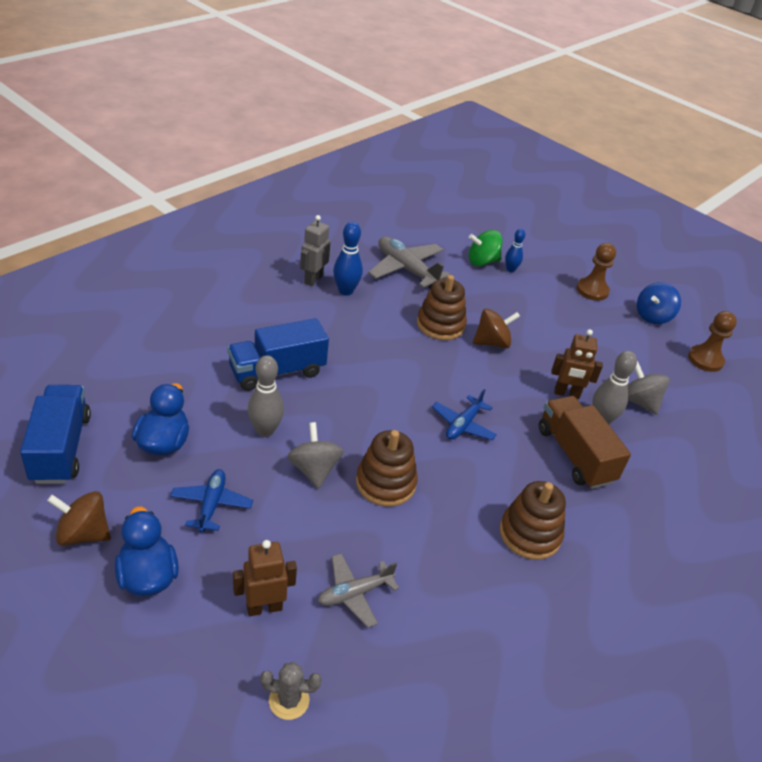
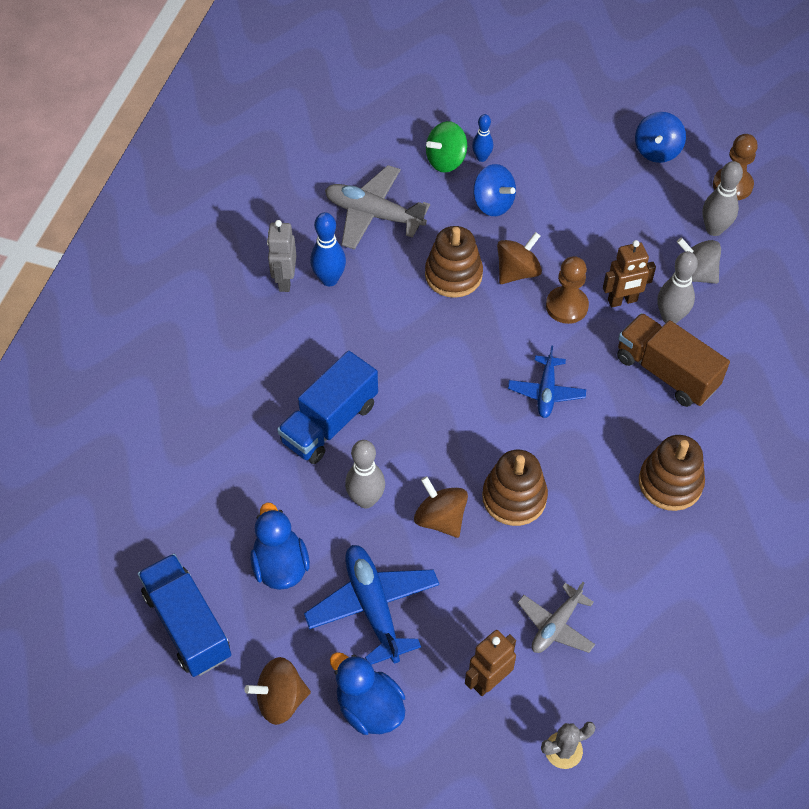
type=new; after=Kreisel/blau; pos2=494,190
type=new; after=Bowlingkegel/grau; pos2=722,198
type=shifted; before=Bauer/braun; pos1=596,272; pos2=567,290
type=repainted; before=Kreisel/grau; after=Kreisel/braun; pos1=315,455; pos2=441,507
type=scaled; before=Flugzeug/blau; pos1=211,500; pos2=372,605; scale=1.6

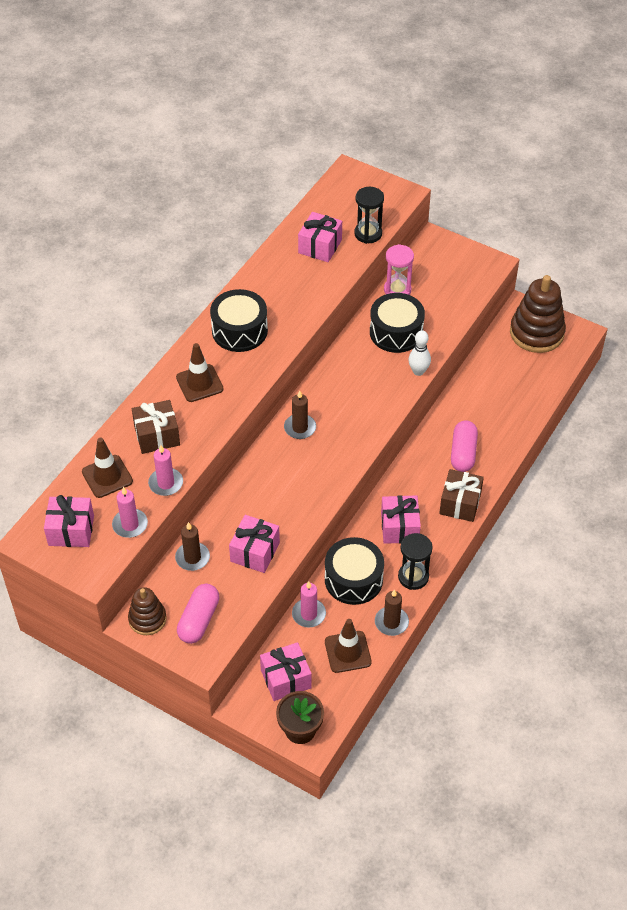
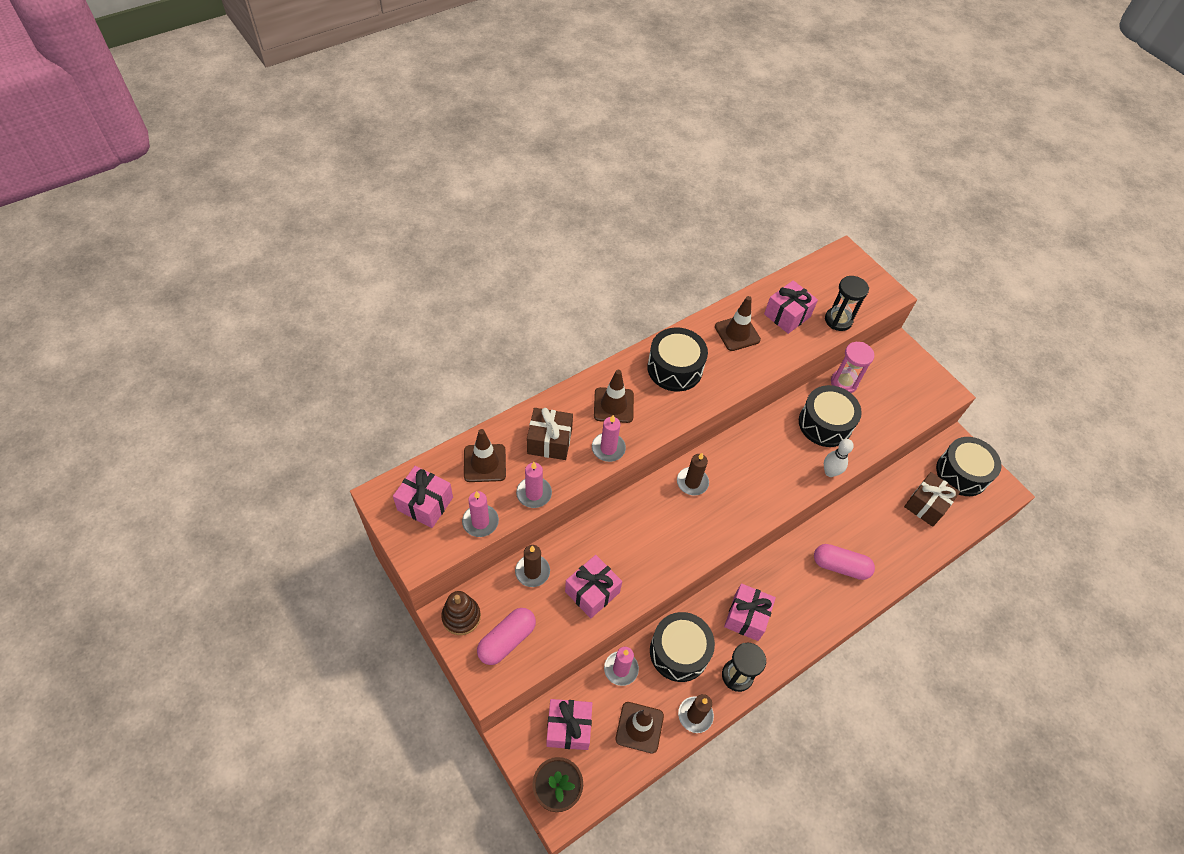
type=new; after=Kerze/rosa; pos2=609,438
type=new; after=Leitkegel/braun; pos2=738,323
type=shifted; before=Geschenk/braun; pos1=461,495; pos2=932,499
type=swapped; before=Stapelspielzeug/braun; after=Trommel/schwarz; pos1=538,314; pos2=968,466
type=rotated; before=Kapsel/rosa; pos1=464,446; pos2=844,562; turn=75

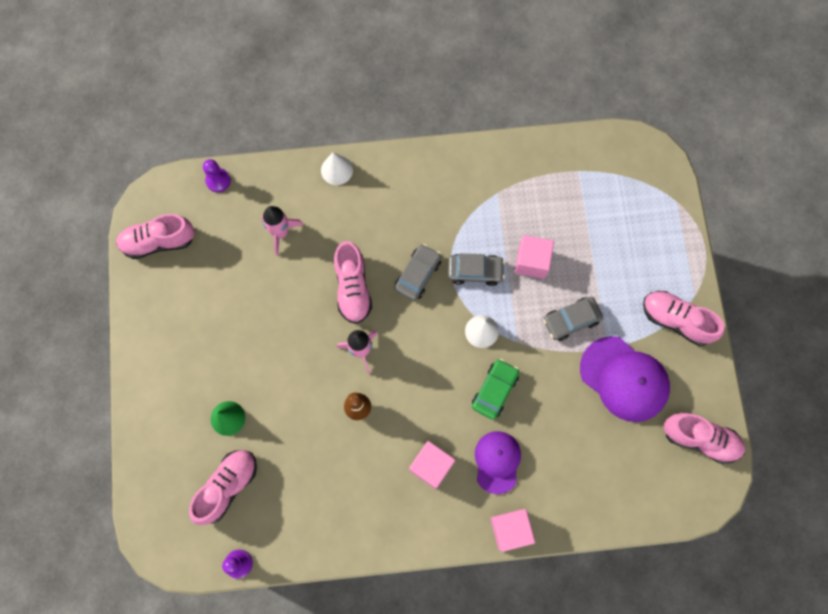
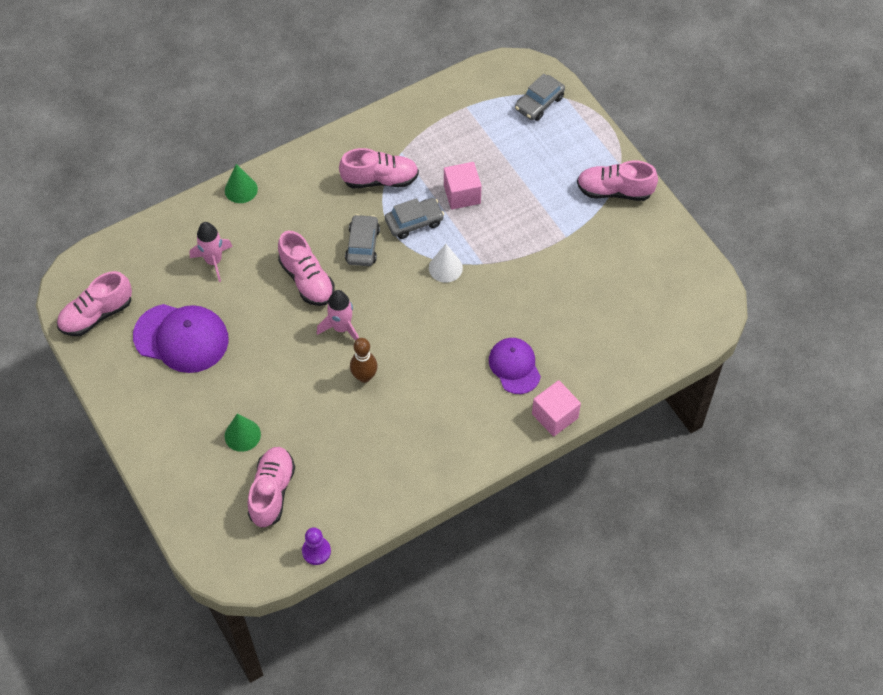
type=gone; before=Bauer/lila; pos1=217,175
type=gone; before=Kubus/rosa; pos1=432,465
type=gone; before=Auto/grün; pos1=495,389
type=shifted; before=Auto/grau; pos1=573,319; pos2=540,97
type=shifted; before=Kappe/lila; pos1=625,379; pos2=181,338
type=shifted; before=Schuh/rosa; pos1=704,438; pos2=379,168
type=repainted; before=Kegel/weiß; after=Kegel/grün; pos1=337,168; pos2=241,183

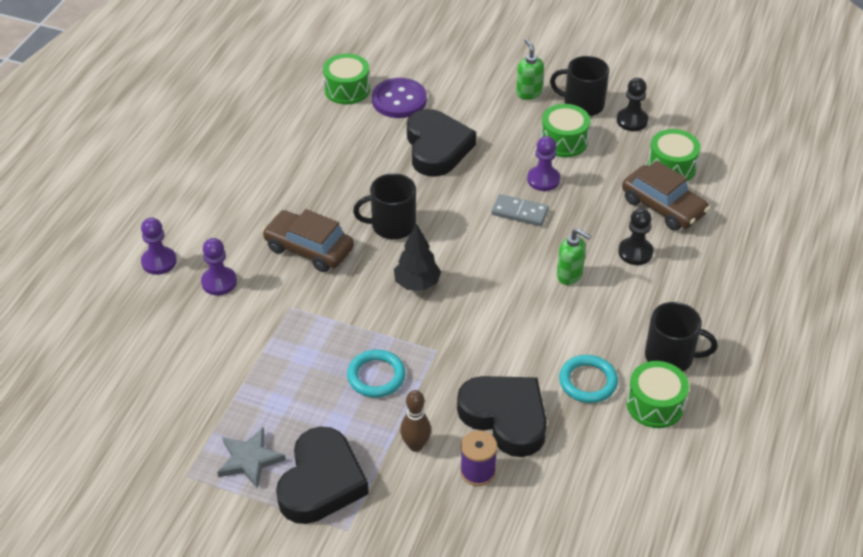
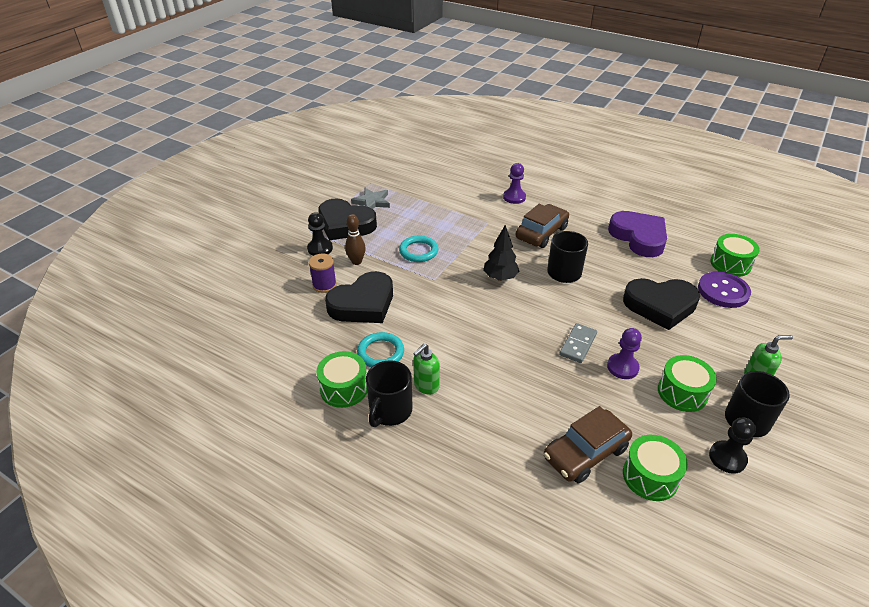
type=gone; before=Bauer/lila; pos1=159,246
type=new; after=Herz/lila; pos2=637,234
type=shifted; before=Seifenspender/grün; pos1=574,256; pos2=426,369
type=shifted; before=Bauer/schwarz; pos1=635,236; pos2=320,234

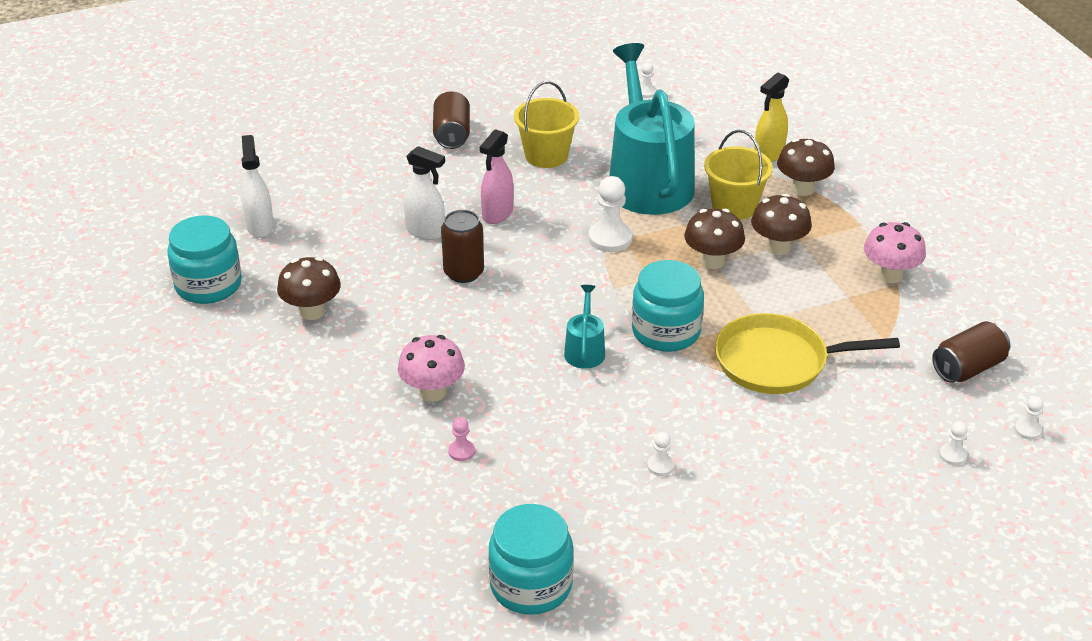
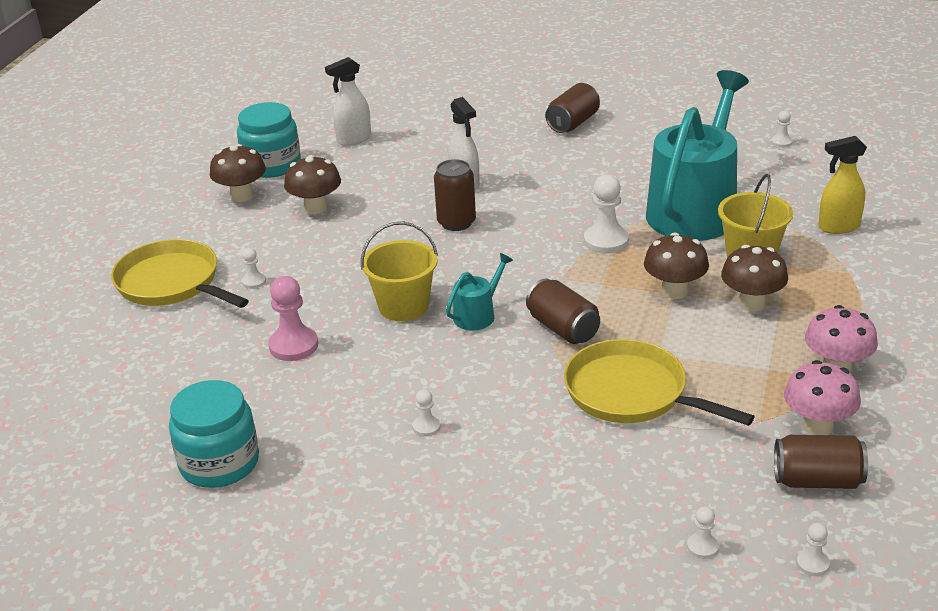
type=gone; before=Sprühflasche/rosa; pos1=497,176
type=new; after=Pfanne/gelb; pos2=180,273
type=new; after=Bauer/weiß; pos2=254,268
type=shifted; before=Pilz/rosa; pos1=431,368; pos2=822,397
type=shifted; before=Eimer/gelb; pos1=546,124; pos2=399,271
type=shifted; before=Pilz/braun; pos1=806,167; pos2=238,173
type=swapped; before=Einmachglas/türkis; after=Dose/braun; pos1=668,306; pos2=563,311
type=rotated; before=Sprühflasche/weiß; pos1=257,186; pos2=348,101; turn=-150
type=scaled; before=Bauer/rosa; pos1=461,439; pos2=293,318; scale=1.92

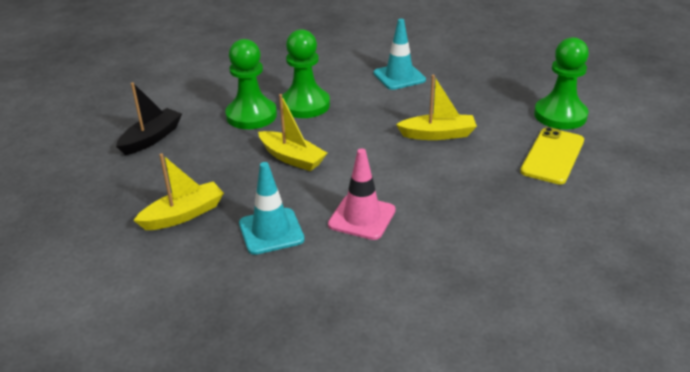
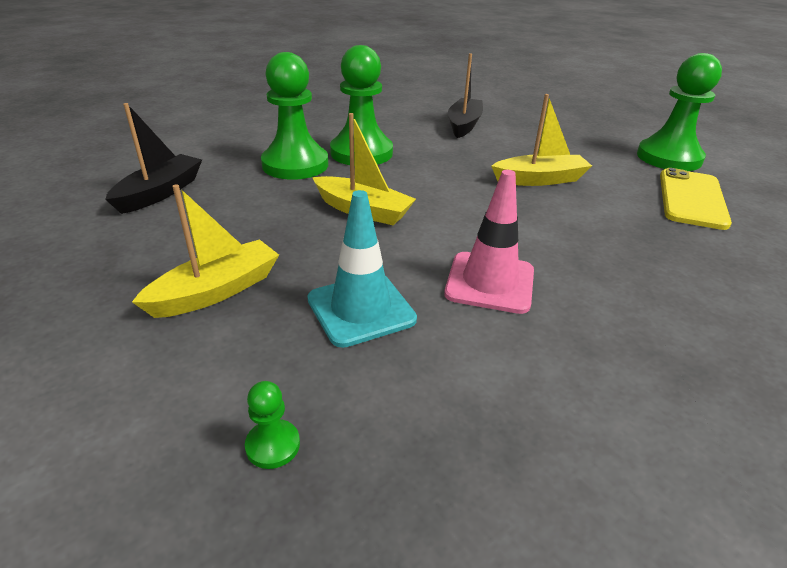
type=new; after=Bauer/grün; pos2=272,425
type=swapped; before=Leitkegel/türkis; after=Boot/schwarz; pos1=399,54; pos2=465,95

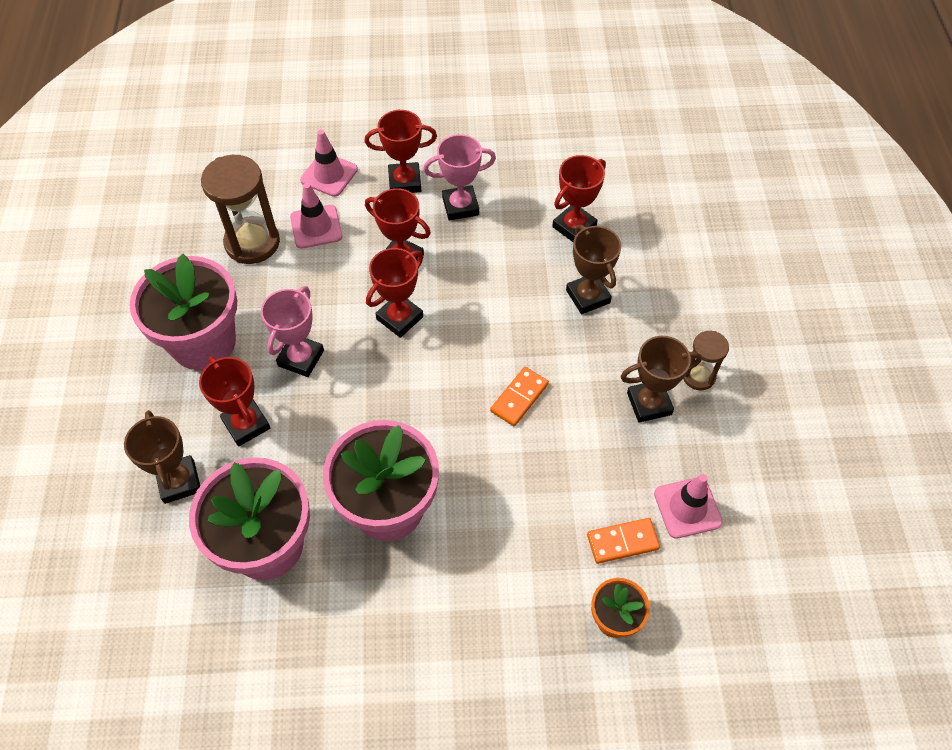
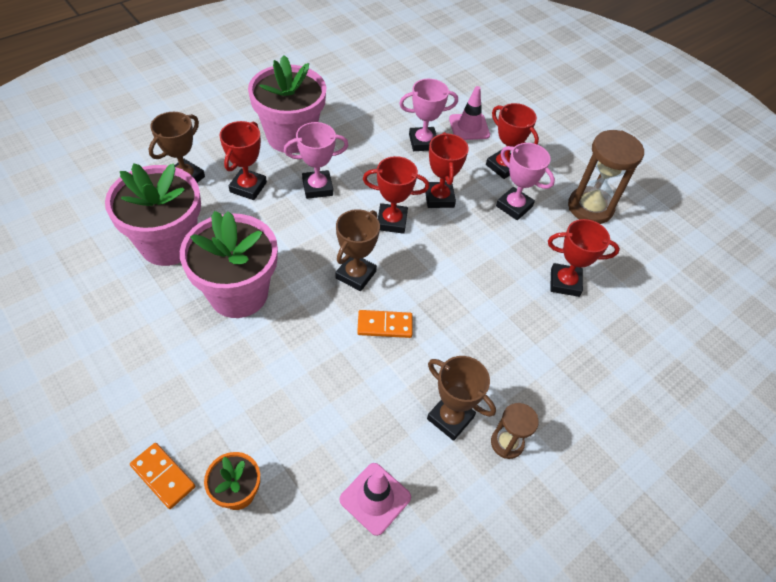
type=shifted; before=Sanduhr/braun; pos1=240,209; pos2=606,177
type=shifted; before=Pokal/braun; pos1=593,269; pos2=358,250
type=shifted; before=Dominostein/orange; pos1=623,541; pos2=162,476
type=swapped; before=Leitkegel/rosa; after=Pokal/rosa; pos1=316,215; pos2=428,115

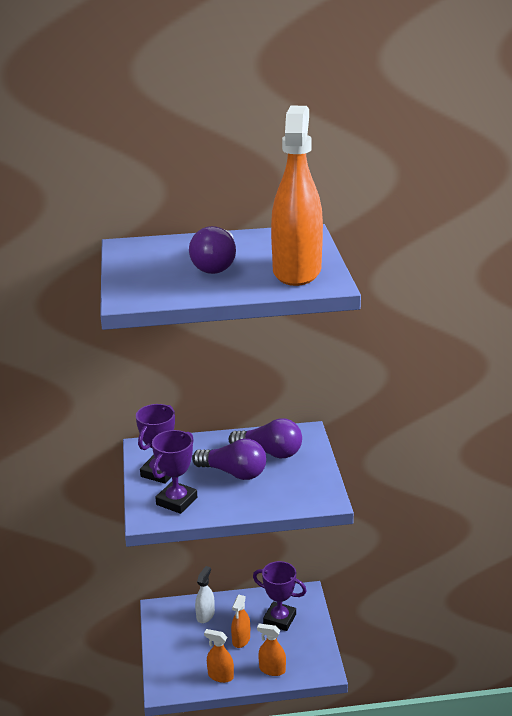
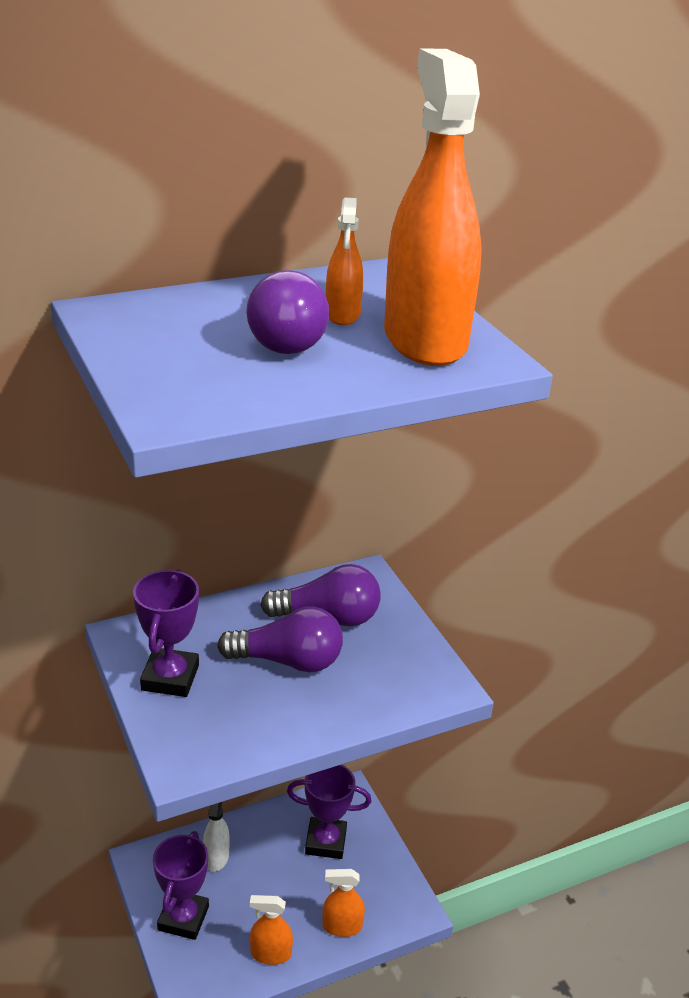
type=shifted; before=Pokal/lila; pos1=174,472; pos2=181,885
type=shifted; before=Sprühflasche/orange; pos1=240,621; pos2=344,261

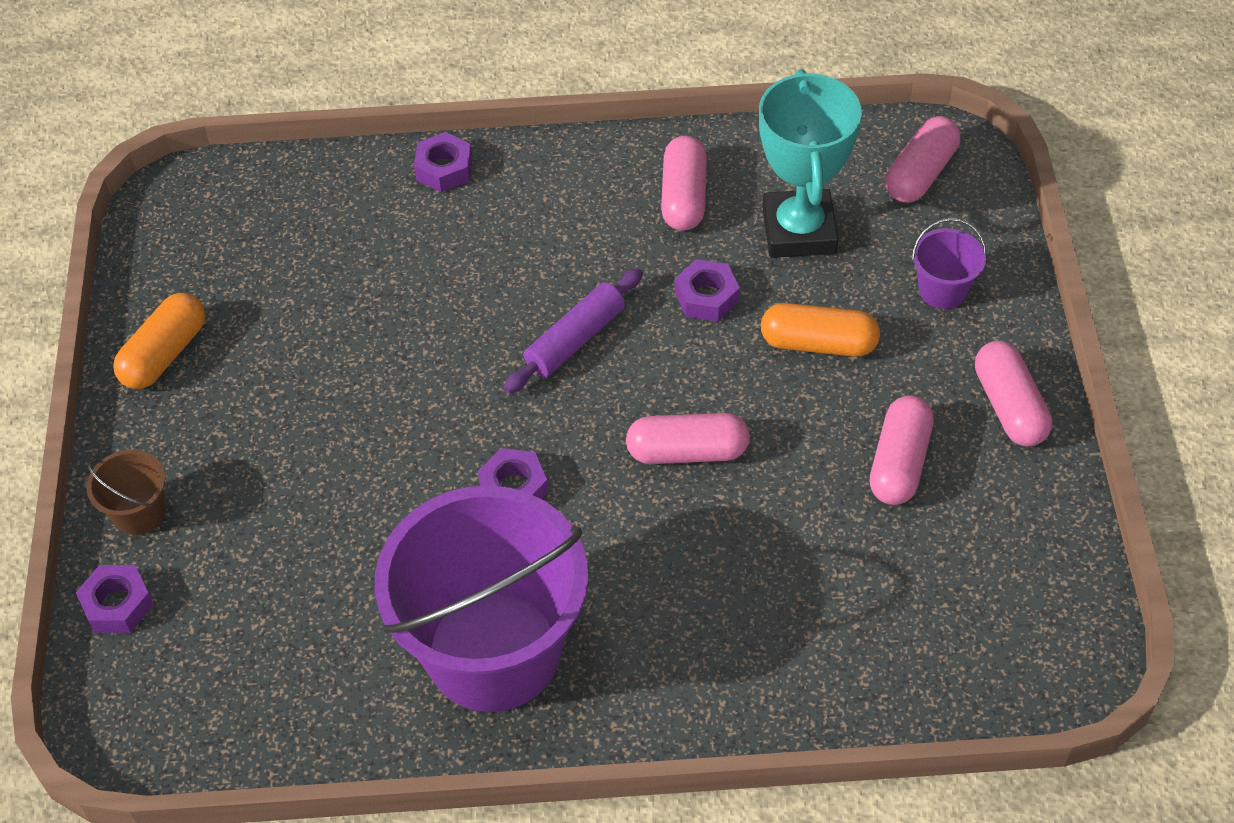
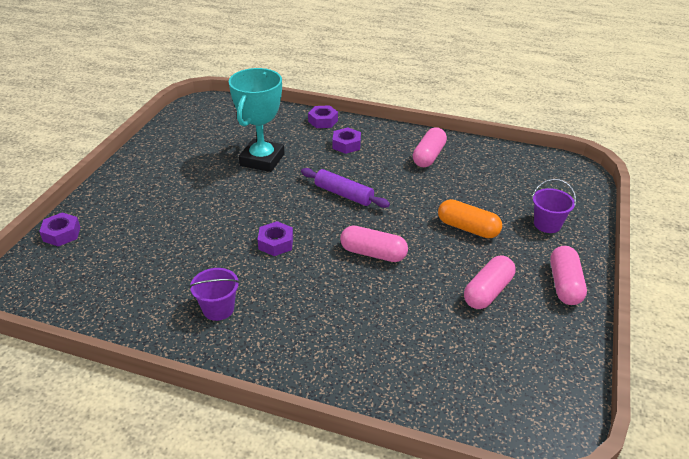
type=gone; before=Eimer/braun; pos1=126,492
type=gone; before=Kapsel/orange; pos1=159,341
type=gone; before=Kapsel/rosa; pos1=922,159
type=shifted; before=Sechskantmutter/lila; pos1=707,290; pos2=347,141
type=shifted; before=Pokal/türkis; pos1=810,163; pos2=257,120
type=rotated; before=Nudelholz/lila; pos1=573,330; pos2=345,188; turn=60
type=scaled; before=Eimer/lila; pos1=481,598; pos2=214,294; scale=0.4

